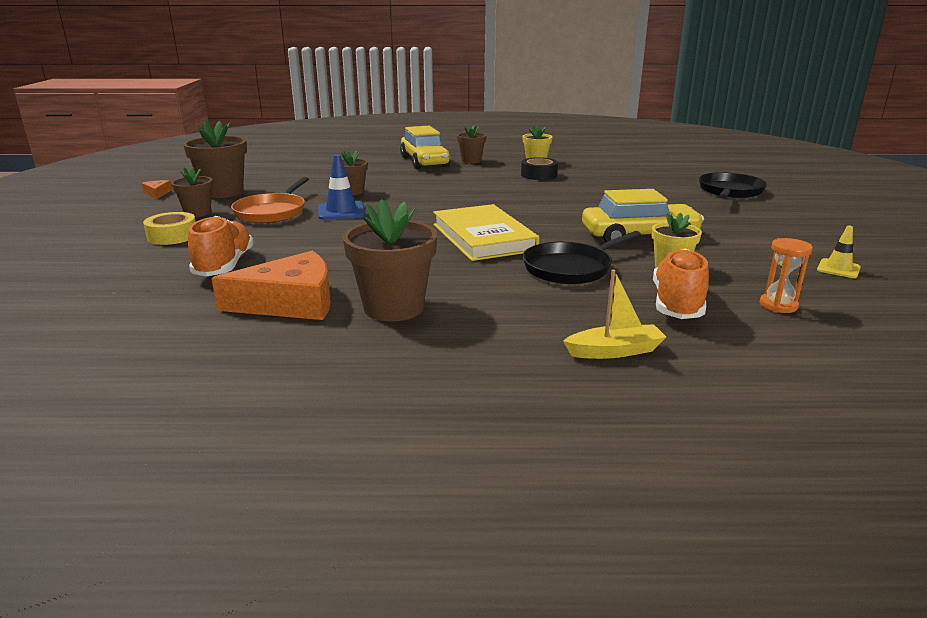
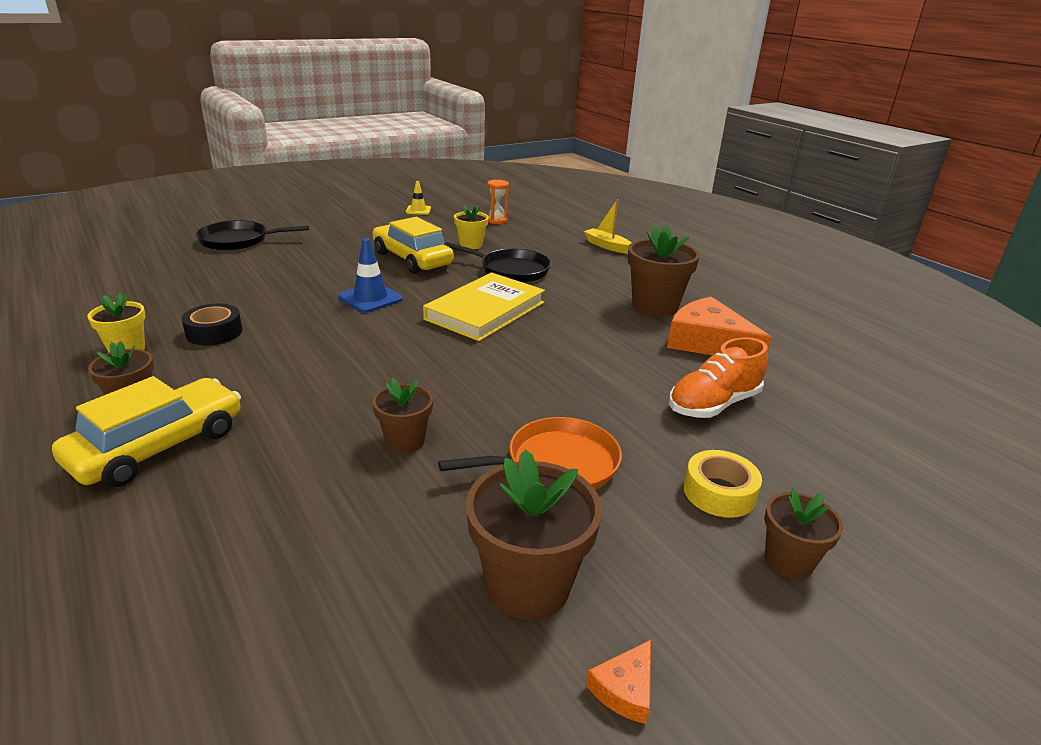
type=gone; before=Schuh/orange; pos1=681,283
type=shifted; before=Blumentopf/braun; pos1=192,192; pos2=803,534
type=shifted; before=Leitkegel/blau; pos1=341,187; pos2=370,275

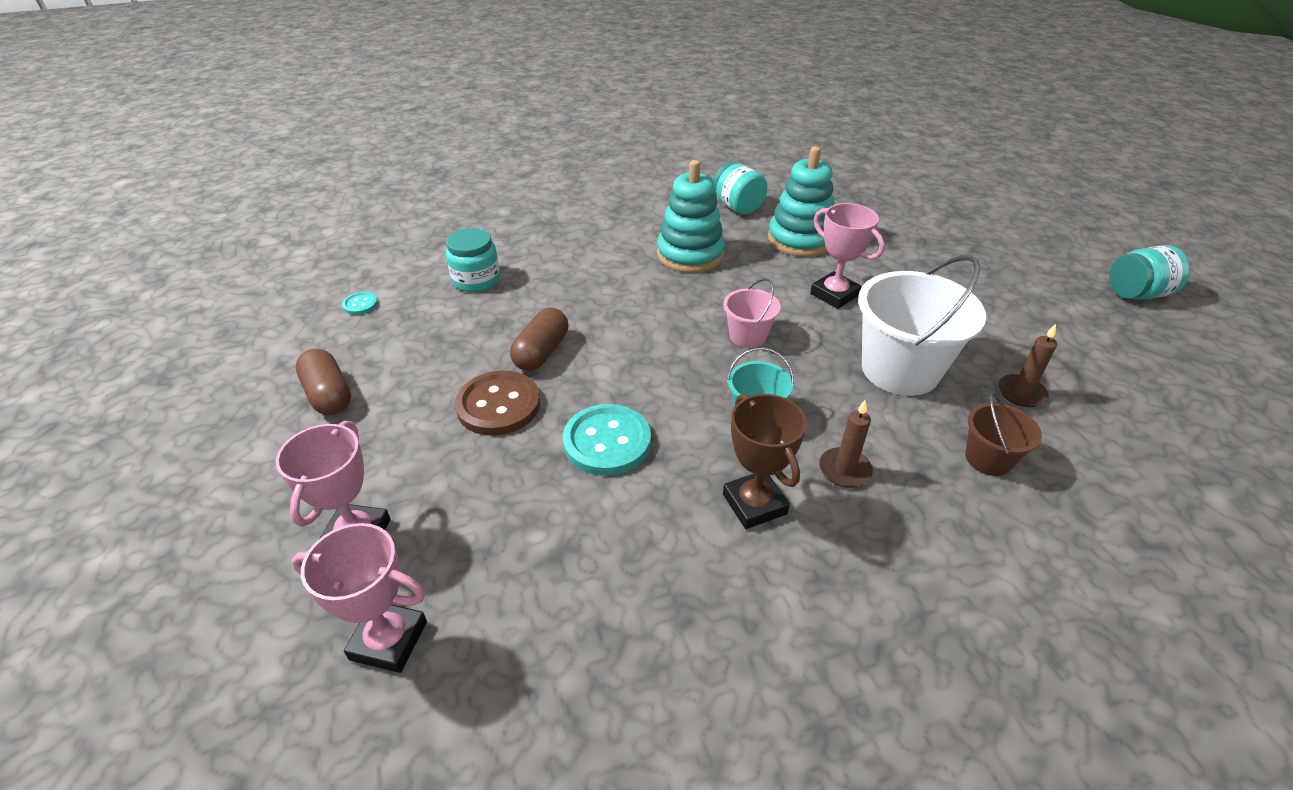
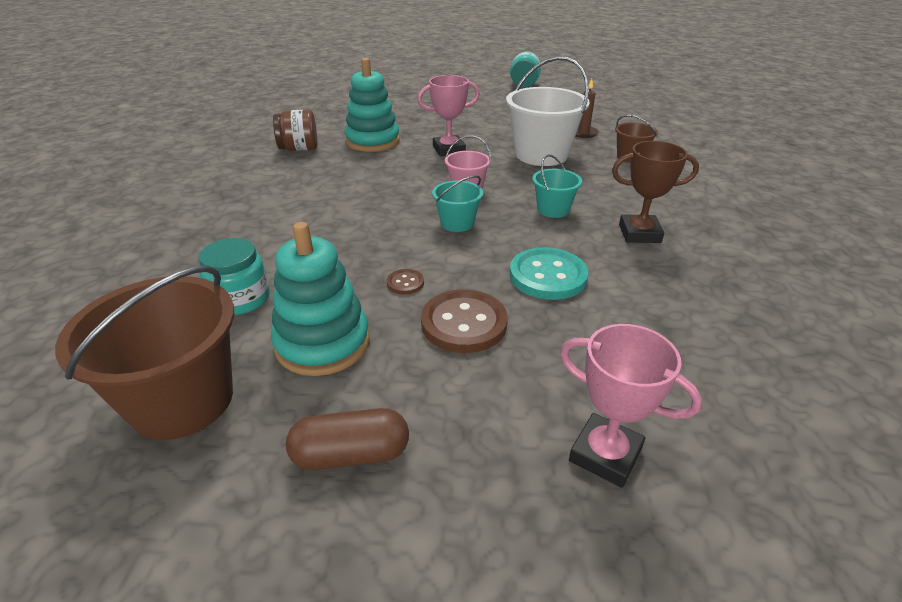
type=gone; before=Pokal/rosa; pos1=359,598
type=gone; before=Kerze/braun; pos1=846,443
type=new; after=Eimer/türkis; pos2=457,203
type=shifted; before=Stapelspielzeug/türkis; pos1=691,216; pos2=320,299
type=swapped; before=Knopf/türkis; after=Eimer/braun; pos1=360,303; pos2=144,352
type=swapped; before=Kapsel/braun; after=Knopf/braun; pos1=539,339; pos2=405,282
type=repainted; before=Einmachglas/türkis; after=Einmachglas/braun; pos1=740,188; pos2=295,130

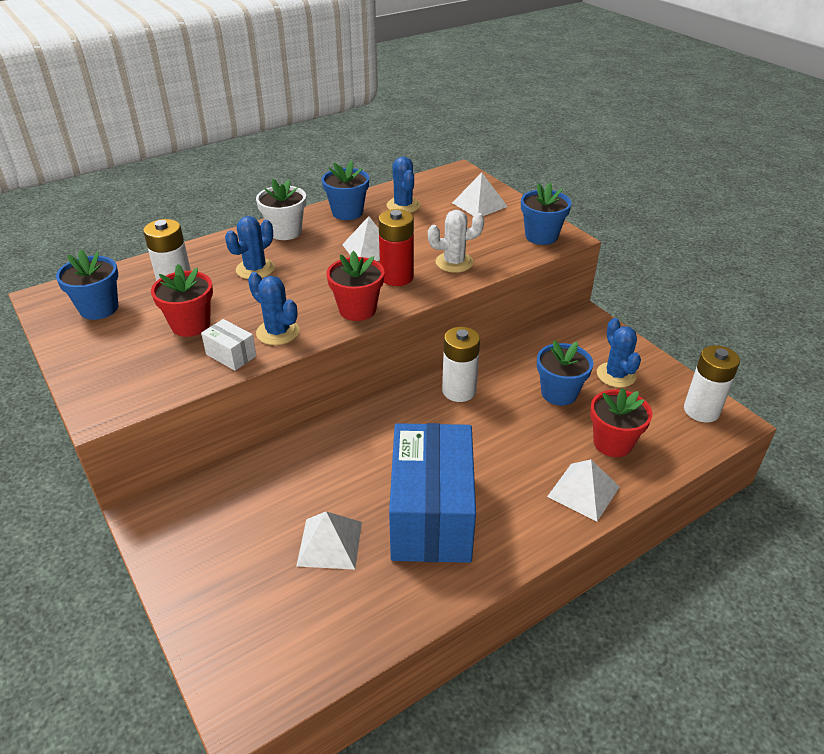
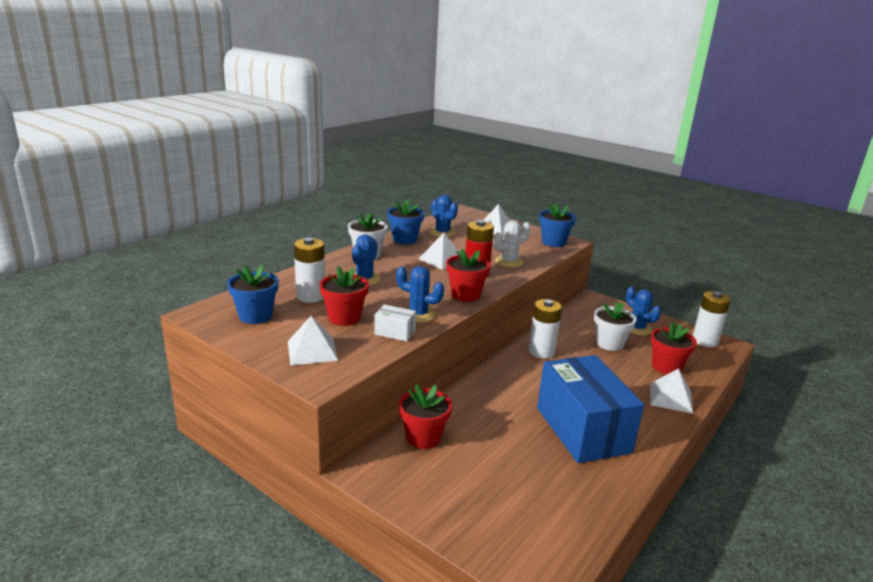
type=new; after=Blumentopf/rot; pos2=425,416
type=shifted; before=Pyramide/weiß; pos1=329,540; pos2=313,340
type=repainted; before=Blumentopf/blau; after=Blumentopf/weiß; pos1=565,373; pos2=615,326

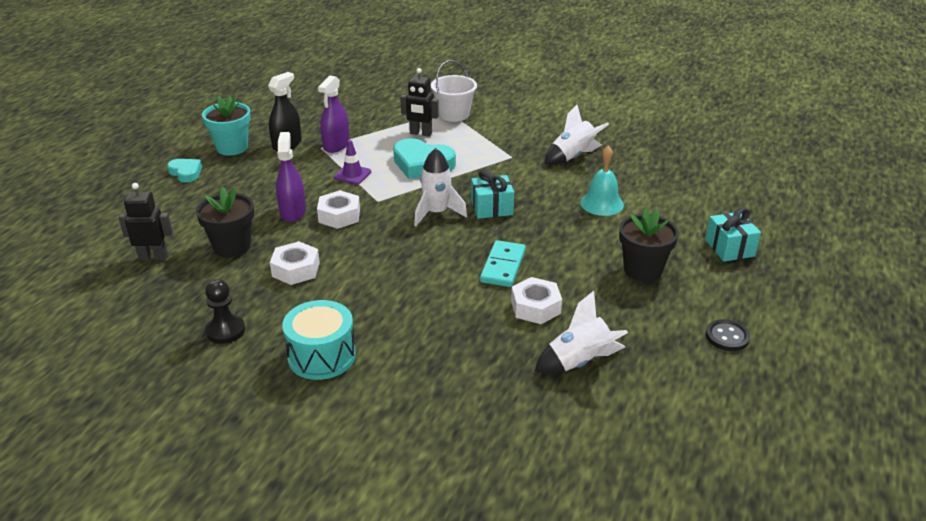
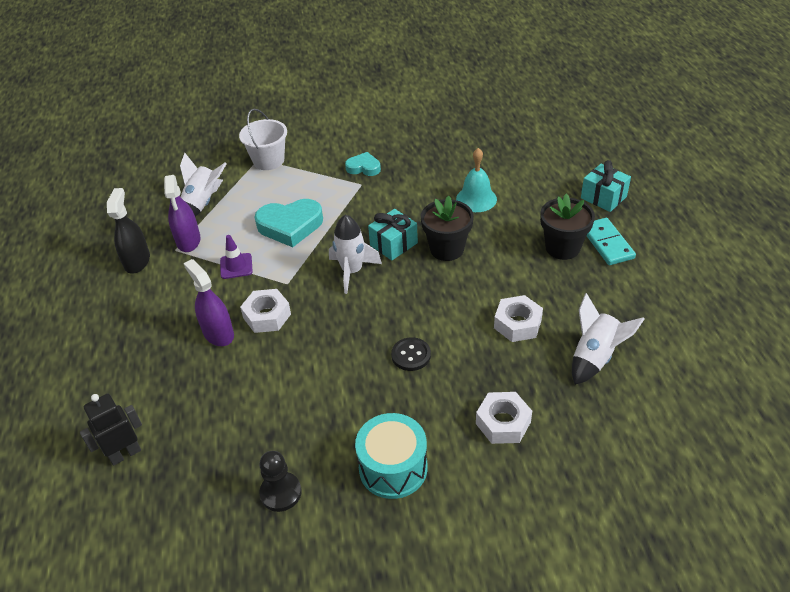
type=gone; before=Blumentopf/türkis; pos1=226,125
type=gone; before=Roboter/schwarz; pos1=419,102
type=shifted; before=Herz/türkis; pos1=184,171; pos2=363,164
type=shifted; before=Blumentopf/schwarz; pos1=225,222; pos2=447,228
type=shifted; before=Sechskantmutter/weiß; pos1=295,263; pos2=504,418
type=shifted; before=Dominostein/türkis; pos1=503,263; pos2=611,241
type=shifted; before=Rakete/weiß; pos1=577,135; pos2=203,185
type=shifted; before=Knopf/schwarz; pos1=728,335; pos2=411,354

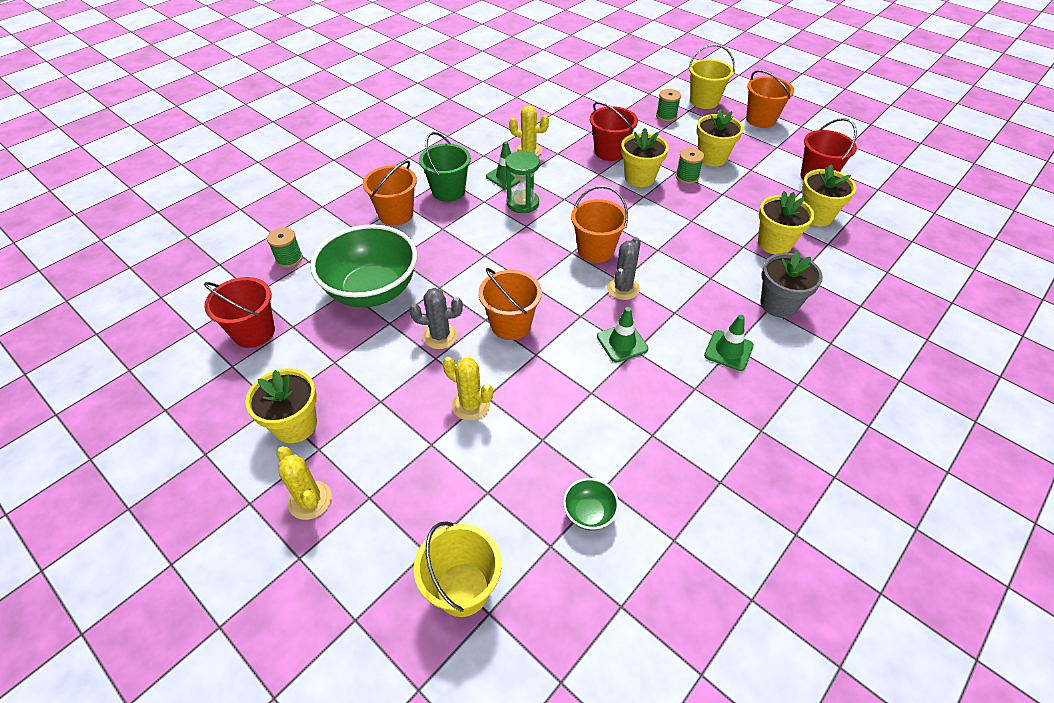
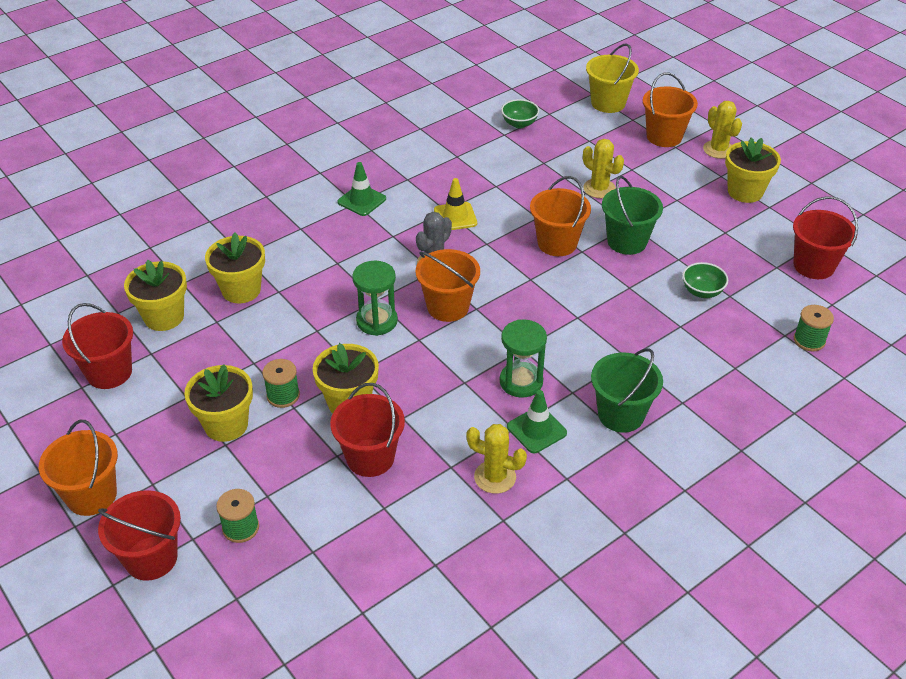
type=gone; before=Blumentopf/grau; pos1=792,284
type=new; after=Sanduhr/grün; pos2=375,298
type=shifted; before=Eimer/orange; pos1=390,193; pos2=670,109
type=swapped; before=Kaktus/grau; after=Eimer/grün; pos1=436,318; pos2=632,215
type=repainted; before=Leitkegel/grün; after=Leitkegel/gelb; pos1=622,335; pos2=455,204
type=repainted; before=Eimer/gelb; after=Eimer/rot; pos1=712,76; pos2=139,535
type=scaled; before=Schüssel/grün; pos1=363,265; pos2=705,280; scale=0.41

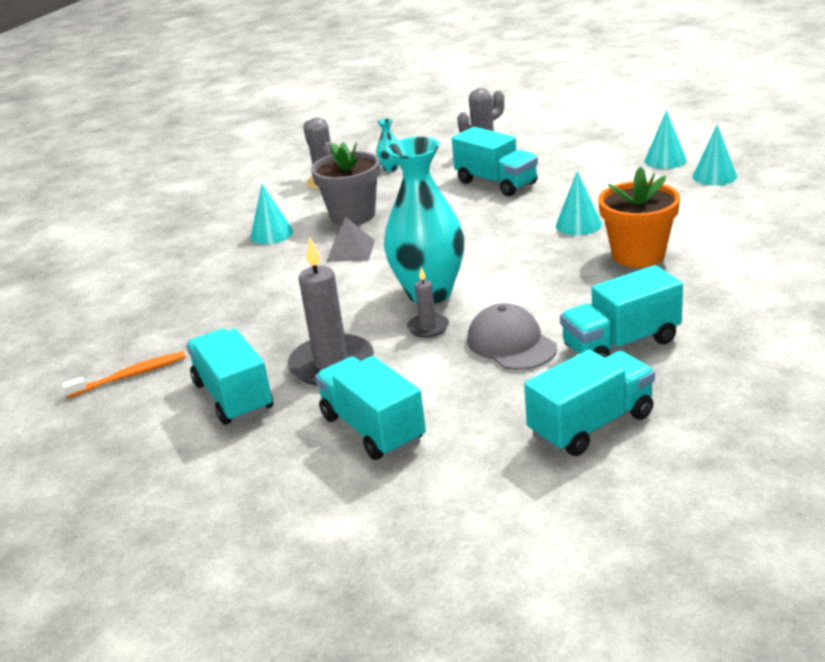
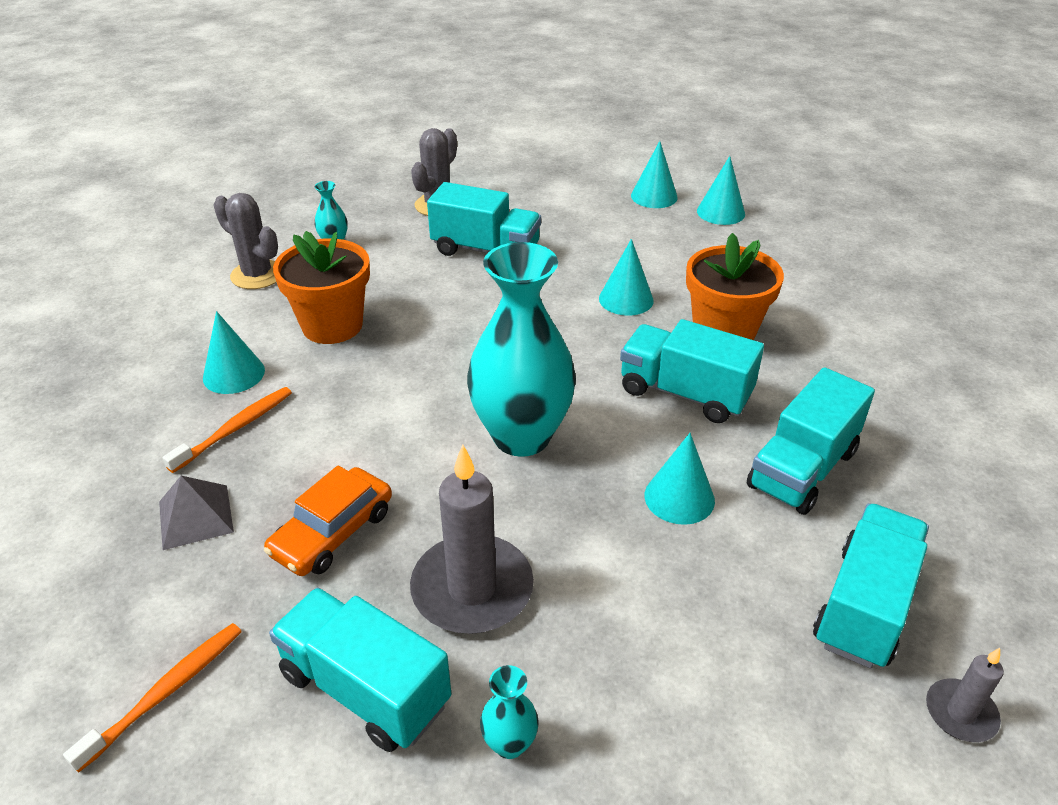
type=new; after=Zahnbürste/orange; pos2=227,430
type=new; after=Auto/orange; pos2=328,520
type=new; after=Vase/türkis; pos2=509,712
type=shifted; before=Lastwagen/türkis; pos1=370,408; pos2=692,371
type=shifted; before=Pyramide/grau; pos1=350,239; pos2=196,513
type=shifted; before=Kerze/grau; pos1=428,302; pos2=965,695
type=swapped; before=Kappe/grau; after=Kegel/türkis; pos1=512,336; pos2=680,479
type=repainted; before=Blumentopf/grau; after=Blumentopf/orange; pos1=345,183; pos2=321,287

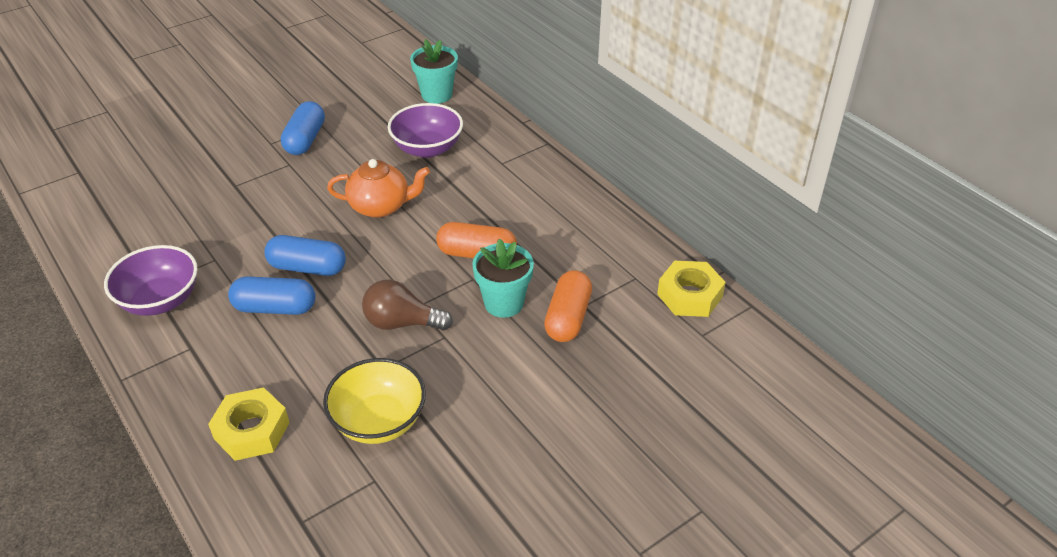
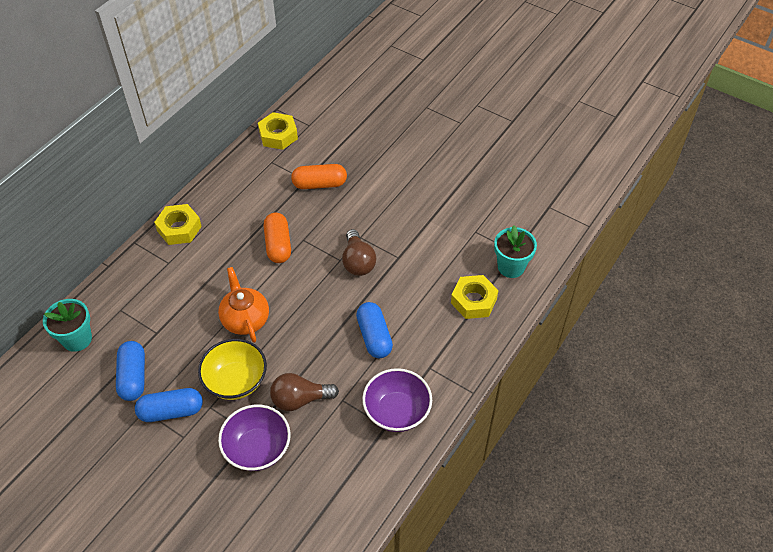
type=new; after=Sechskantmutter/gelb; pos2=178,224
type=new; after=Glühbirne/braun; pos2=304,392
type=shifted; before=Kapsel/blau; pos1=305,255; pos2=130,371
type=shifted; before=Schüssel/gelb; pos1=374,401; pos2=232,369
type=shifted; before=Schüssel/lila; pos1=425,130; pos2=254,438
type=shifted; before=Blumentopf/türkis; pos1=503,278; pos2=515,251

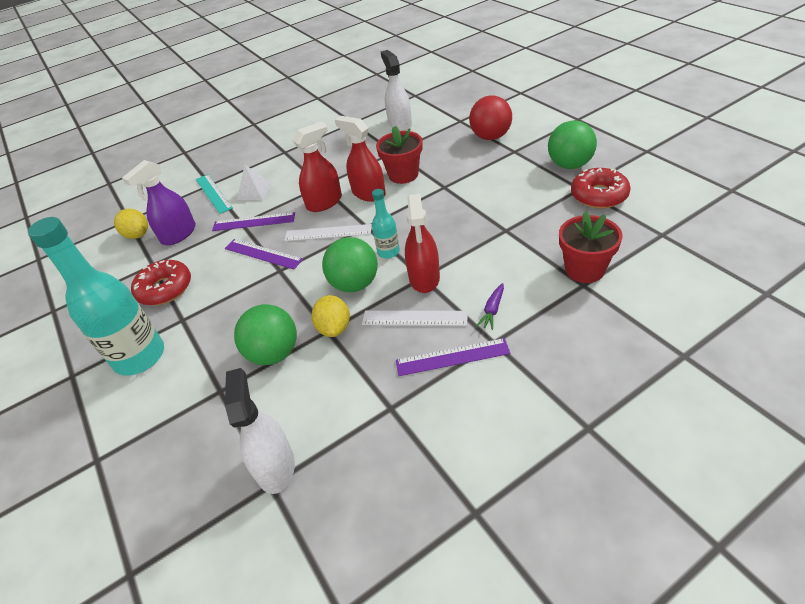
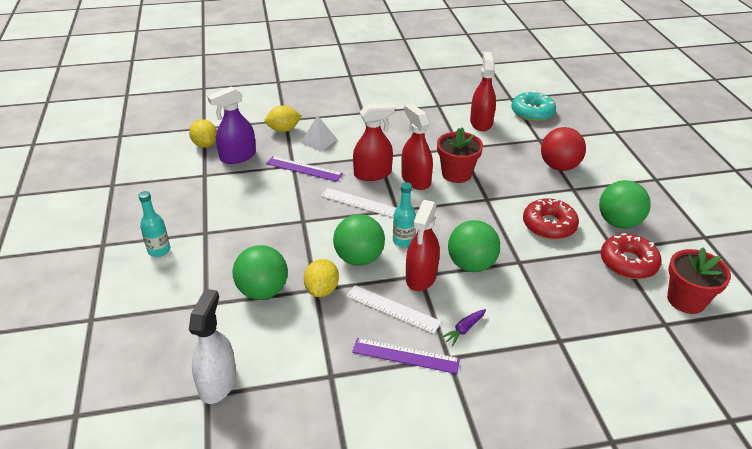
type=gone; before=Lineal/lila; pos1=264,254
type=new; after=Ball/grün; pos2=474,246
type=new; after=Donut/türkis; pos2=533,106
type=shifted; before=Donut/rot; pos1=161,283; pos2=551,218
type=shifted; before=Blumentopf/rot; pos1=591,247; pos2=699,280
type=swapped; before=Lineal/türkis; after=Zitrone/gelb; pos1=214,194; pos2=283,118
type=repainted; before=Sprühflasche/weiß; after=Sprühflasche/rot; pos1=396,90; pos2=483,91
type=scaled; before=Flasche/türkis; pos1=96,296; pos2=154,224; scale=0.49

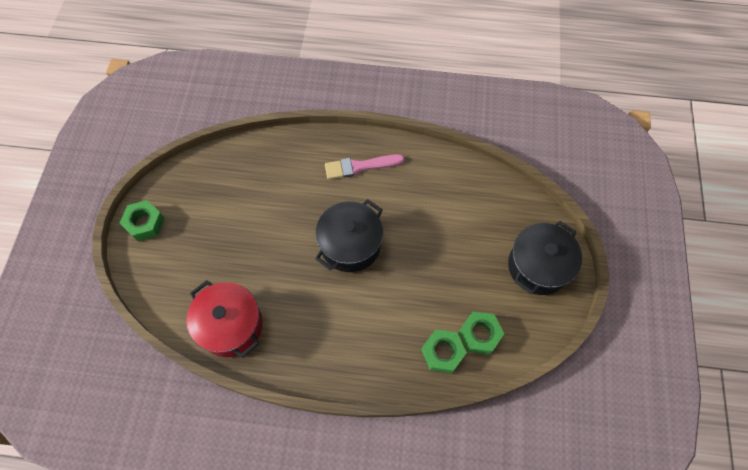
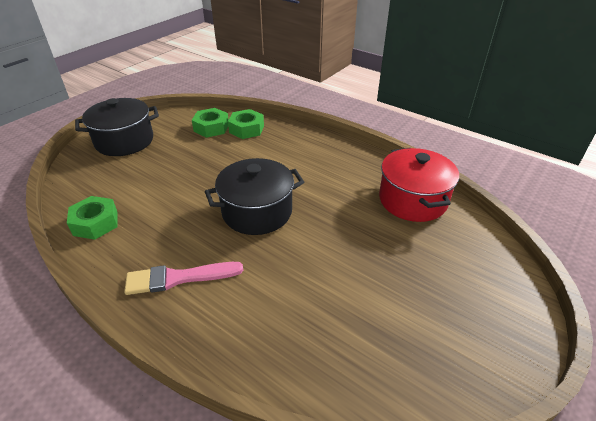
type=shifted; before=Sechskantmutter/grün; pos1=142,220; pos2=92,218
type=rotated; before=Pinsel/rosa; pos1=365,167; pos2=183,278; turn=150

